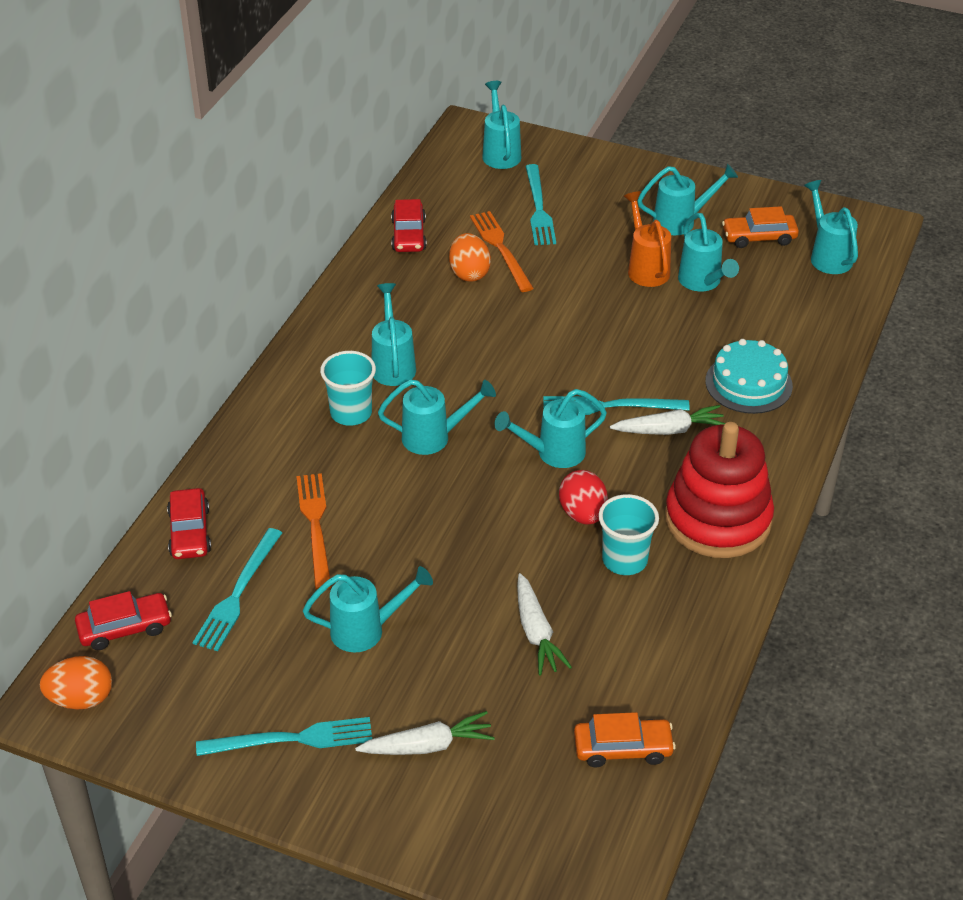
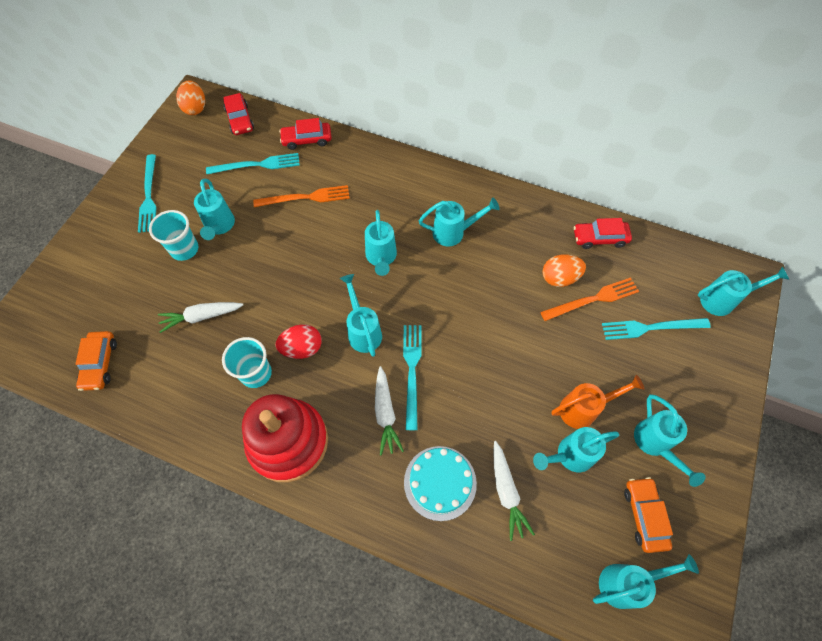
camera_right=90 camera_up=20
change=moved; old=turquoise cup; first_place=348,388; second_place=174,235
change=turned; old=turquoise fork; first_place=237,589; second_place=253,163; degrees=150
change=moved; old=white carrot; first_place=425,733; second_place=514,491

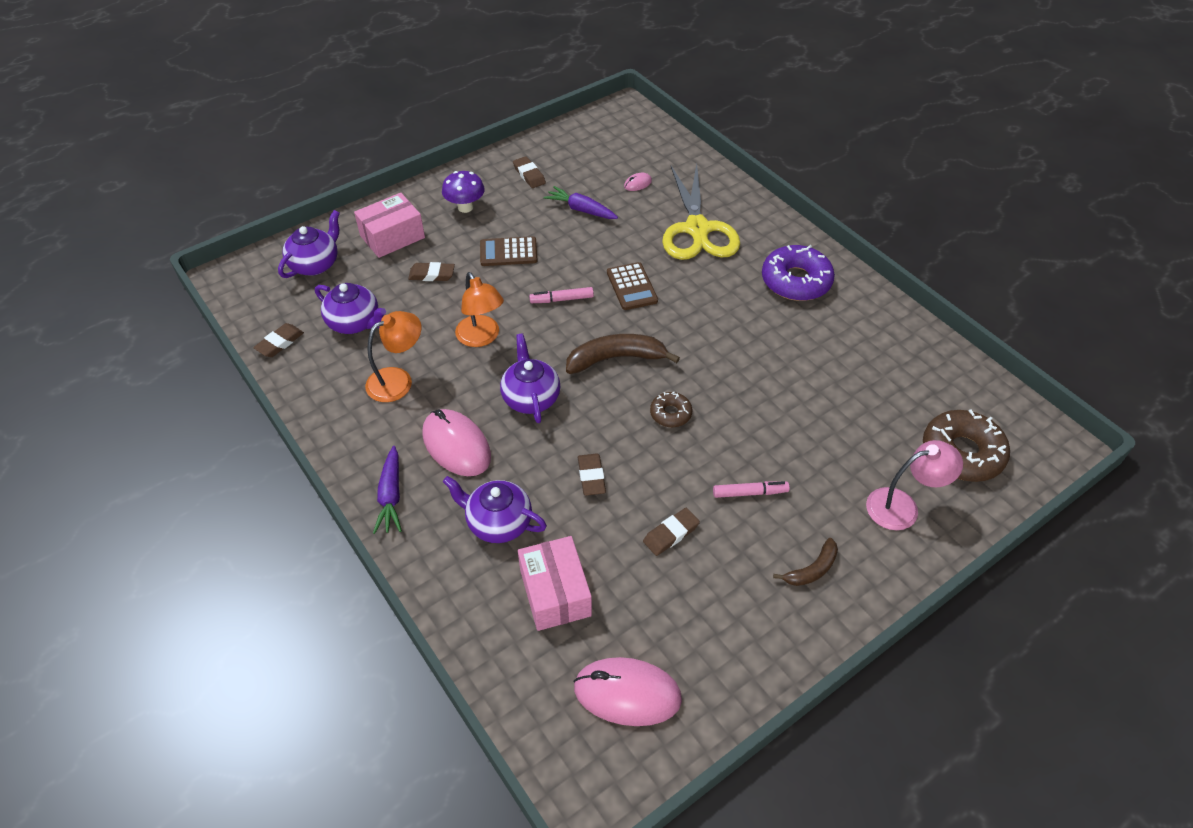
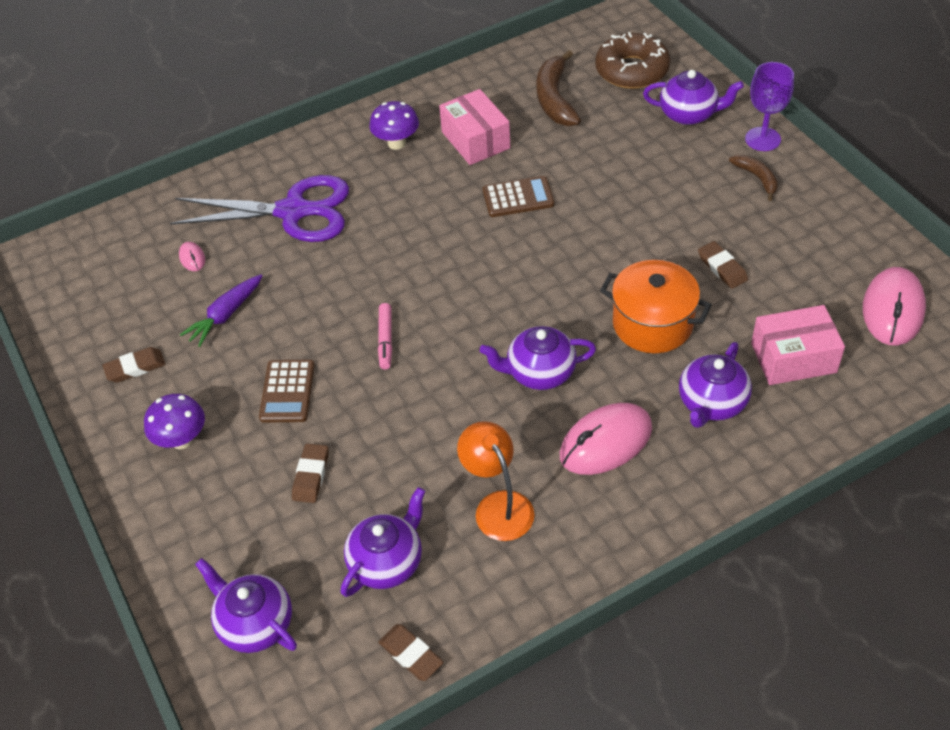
camera_right=-80 camera_up=0
change=recoloured; old=yellow scissors; new=purple scissors; first_place=701,212; second_place=259,208
change=moved; old=pink box; first_place=389,225; second_place=474,127
change=replaced; old=purple donut; new=purple mushroom; first_place=798,273; second_place=394,125
change=moved; old=brown calculator; first_place=632,286; second_place=518,196
change=removed; old=orange lamp; first_place=479,309
change=moved; old=brown banana; first_place=623,354; second_place=558,88
change=removed; old=brown donut; first_place=671,409
change=replaced; old=pink lamp; new=purple teapot; first_place=914,485; second_place=693,97
change=removed; old=purple carrot; first_place=387,490
change=replaced; old=brown eraser; new=orange pot; first_place=592,474; second_place=656,306
change=removed; old=pink marker; first_place=751,489
change=added; new=purple goblet; second_place=769,106

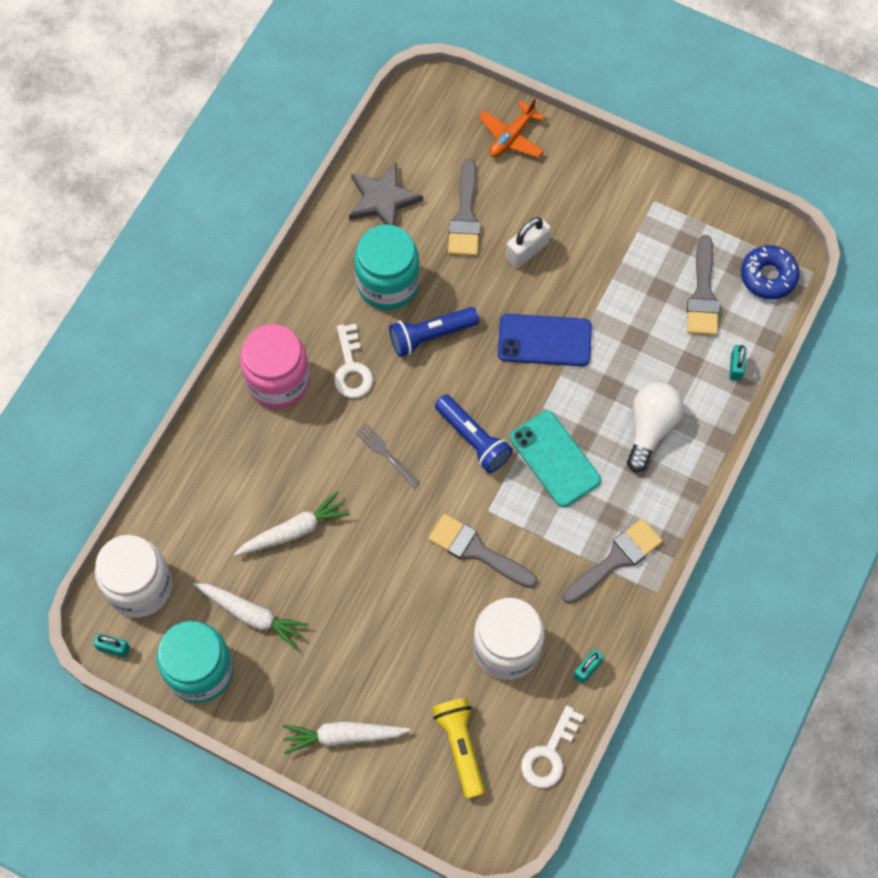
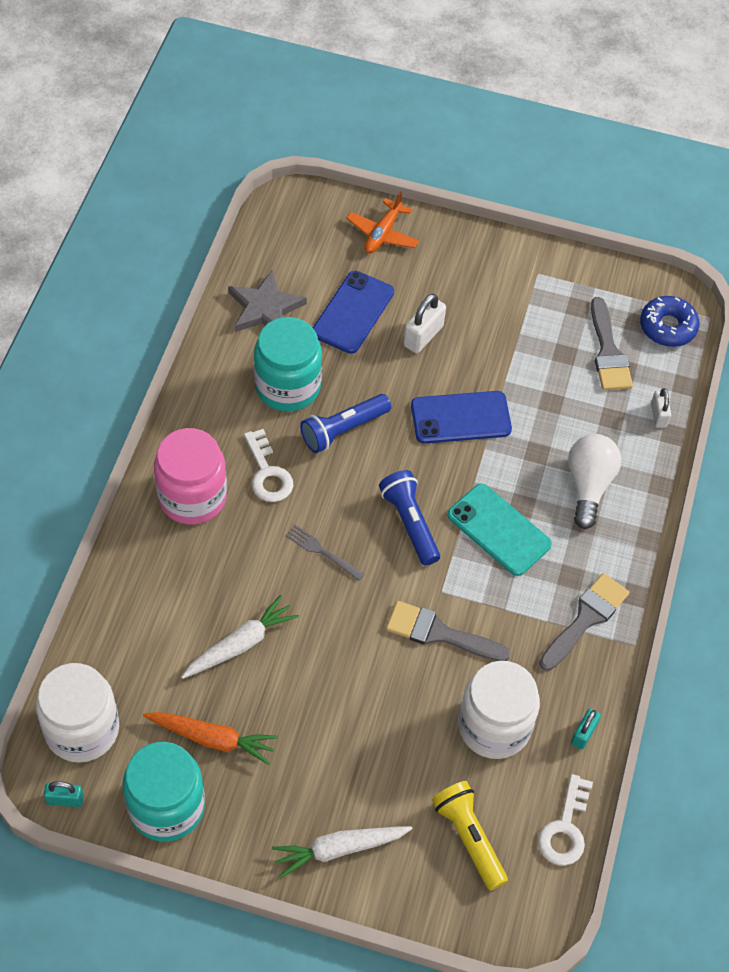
camera_right=-15 camera_up=-10
change=replaced; old=grey brush; new=blue phone; first_place=464,207; second_place=353,312
change=recoloured; old=turquoise padlock; new=white padlock; first_place=738,363; second_place=661,408
change=turned; old=blue flashlight; first_place=474,433; second_place=409,518; degrees=-150
change=recoloured; old=white carrot; new=orange carrot; first_place=251,616; second_place=210,738

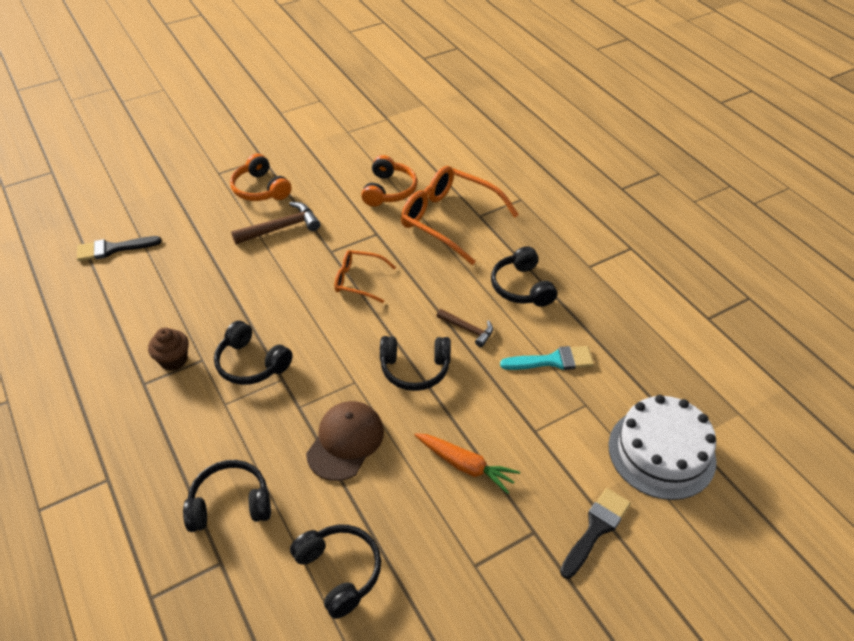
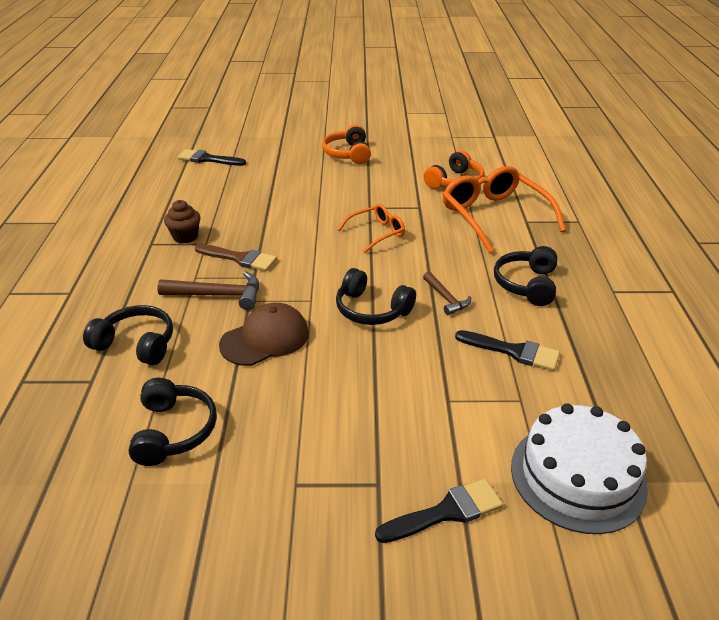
camera_right=30 camera_up=-10
change=moved; old=brown hammer; first_place=275,223; second_place=208,290
change=turned; old=orange glasses; first_place=365,276; second_place=371,228; degrees=105
change=replaced; old=black headphones; new=brown brush; first_place=253,353; second_place=236,257
change=recoloured; old=turquoise brush; new=black brush; first_place=547,358; second_place=507,350
change=removed; old=orange carrot; first_place=467,463

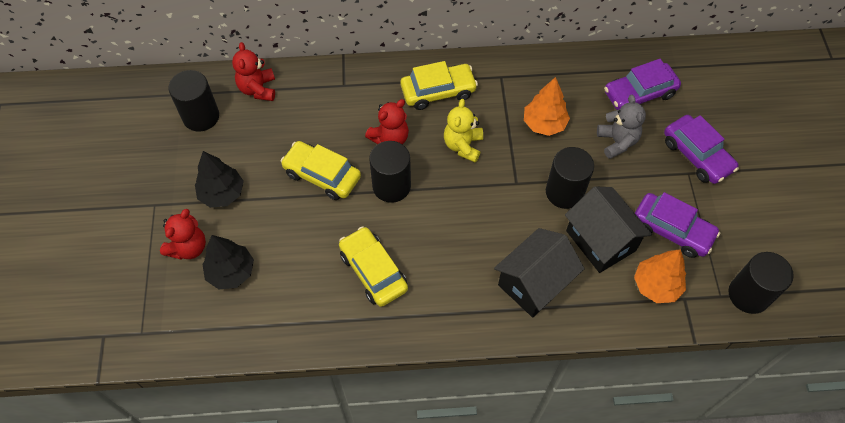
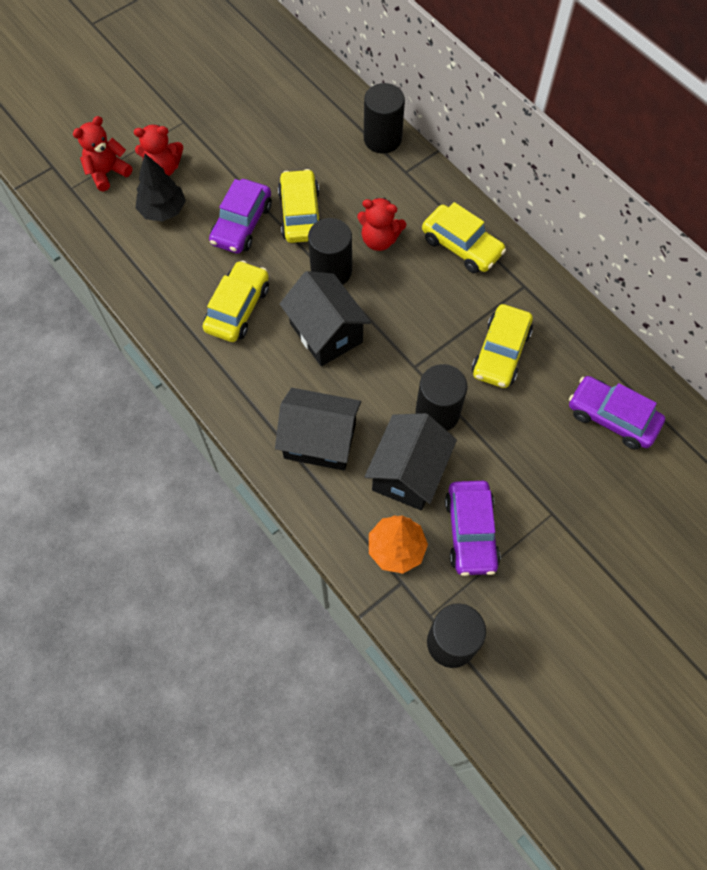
camera_right=55 camera_up=5
change=moved; old=red teddy bear; first_place=253,71; second_place=102,153
change=moved; old=black cylinder; first_place=194,101; second_place=384,118
change=replaced; old=orange tree; new=yellow car; first_place=547,106; second_place=502,346
change=removed; old=grey teddy bear; first_place=621,127
change=removed; old=yellow teddy bear; first_place=463,131
change=moved; old=purple car; first_place=701,149; second_place=240,216
change=removed; old=black tree; first_place=219,179
change=added; new=black house; second_place=325,318

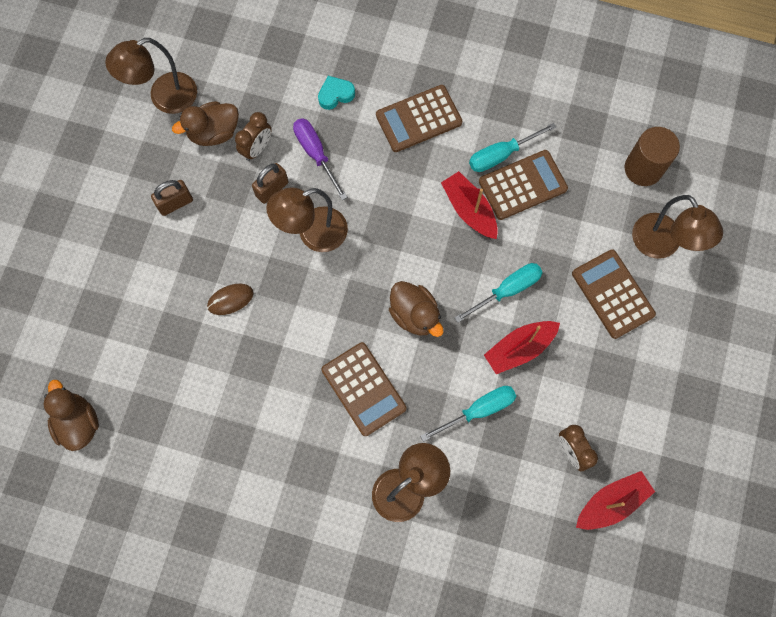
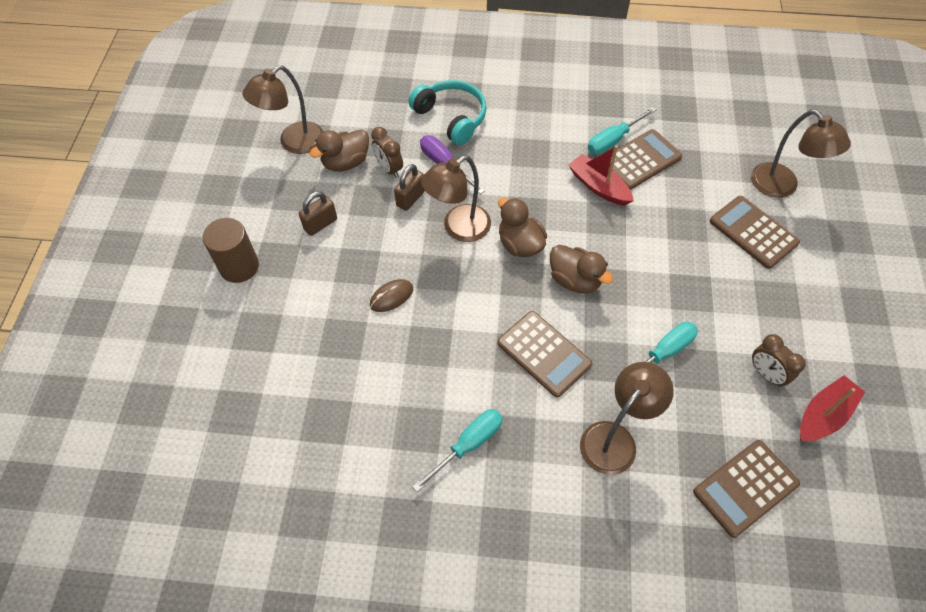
camera_right=-10 camera_up=-15
change=replaced; old=turquoise heart; new=turquoise headphones; first_place=336,93; second_place=447,112
change=moved; old=brown calculator; first_place=419,118; second_place=746,489
change=turned; old=brown clock; first_place=253,136; second_place=387,152; degrees=120
change=moved; old=brown cylinder; first_place=652,156; second_place=231,250
change=moved; old=turquoise screwdriver; first_place=498,293; second_place=457,450
change=removed; old=red boat; first_place=522,347
change=moved; old=brown duck; first_place=71,415; second_place=522,227

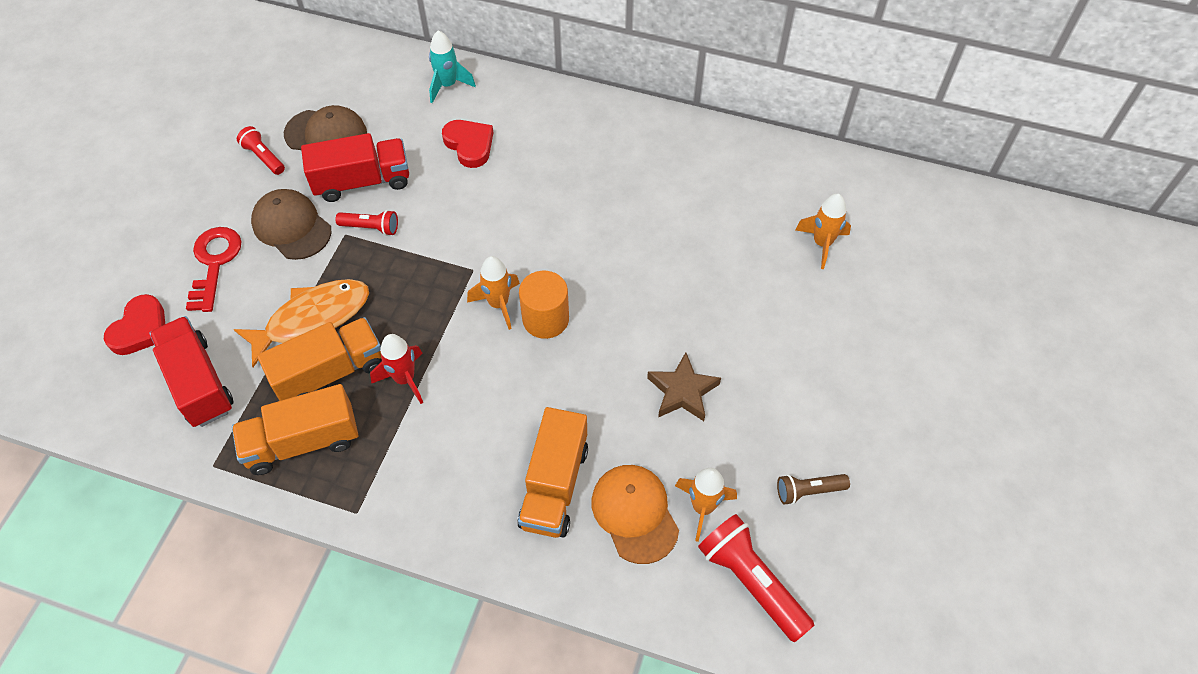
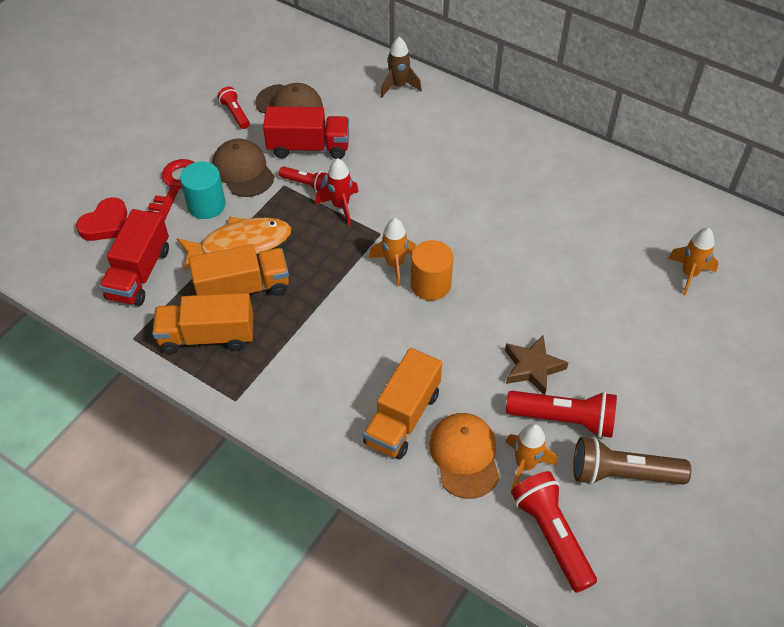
camera_right=15 camera_up=-5
change=recoloured; old=turquoise rocket; new=brown rocket; first_place=452,66; second_place=401,67
change=removed; old=red heart; first_place=467,144
change=turned; old=red truck; first_place=191,371; second_place=134,257; degrees=-150
change=moved; old=red rocket; first_place=396,369; second_place=337,191
change=resized; old=brown flashlight; first_place=813,489; second_place=632,461; factor=1.77
change=added; new=turquoise cylinder; second_place=203,190
change=added; new=red flashlight; second_place=561,414

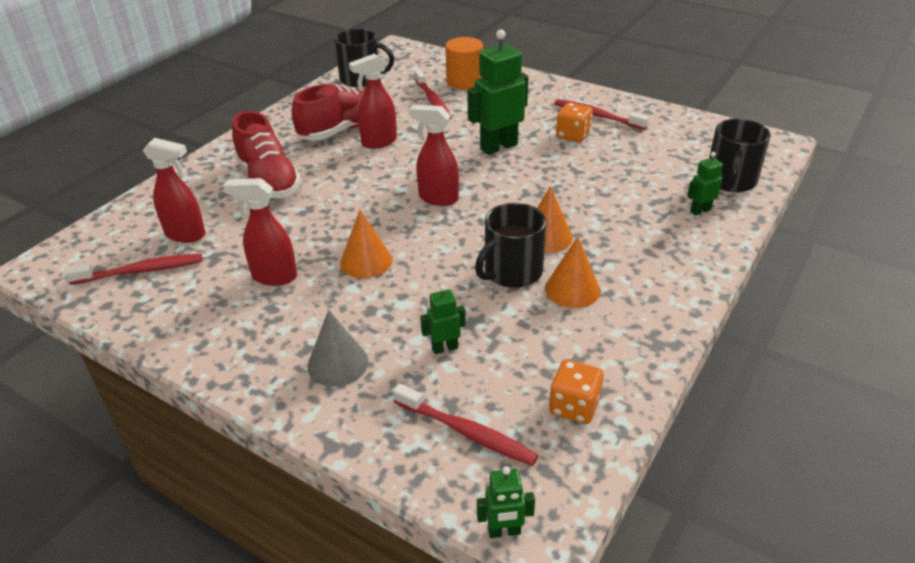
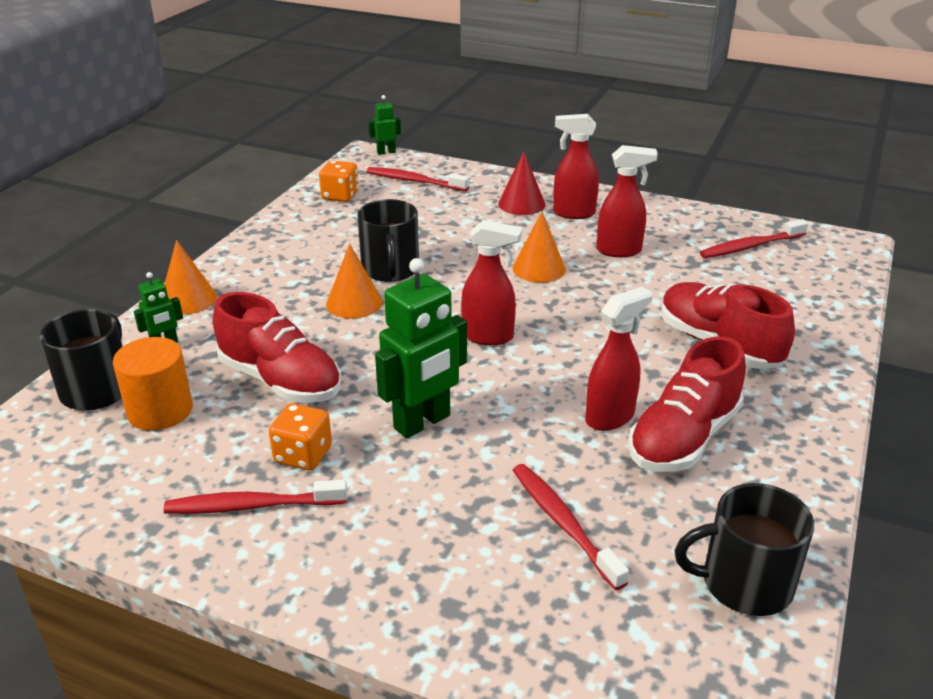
camera_right=170 camera_up=-5
change=moved; old=orange cylinder; first_place=464,63; second_place=153,383
change=turned; old=red toothbrush; first_place=602,114; second_place=255,497; degrees=150
change=moved; old=red spray bottle; first_place=174,190; second_place=576,166
change=turned; old=black mug; first_place=510,245; second_place=388,240; degrees=135
change=moved; old=orange cone; first_place=573,272; second_place=190,277
change=removed; old=green robot; first_place=443,319
change=recoloured; old=grey cone; new=red cone; first_place=337,348; second_place=521,183
change=added; new=red shoe; second_place=277,347

